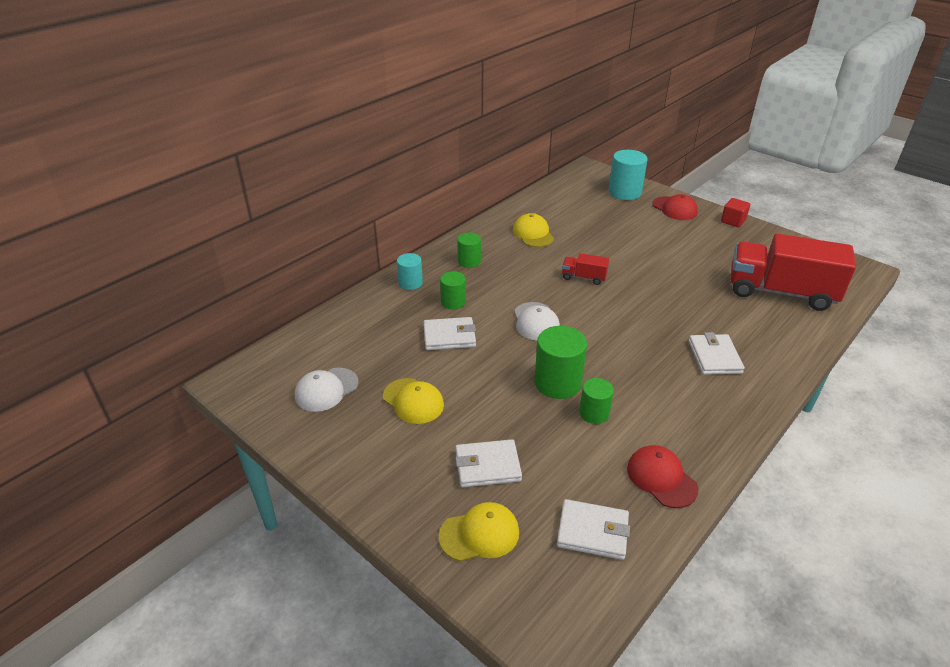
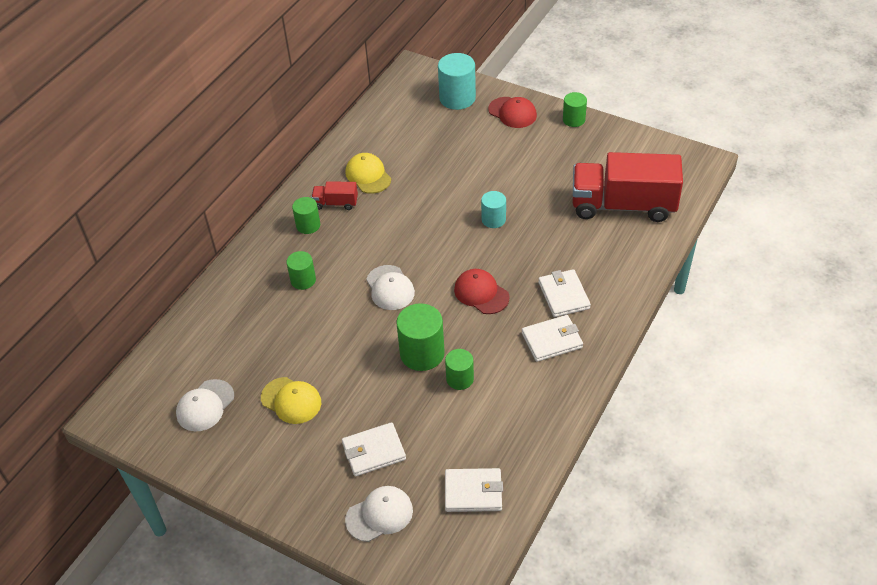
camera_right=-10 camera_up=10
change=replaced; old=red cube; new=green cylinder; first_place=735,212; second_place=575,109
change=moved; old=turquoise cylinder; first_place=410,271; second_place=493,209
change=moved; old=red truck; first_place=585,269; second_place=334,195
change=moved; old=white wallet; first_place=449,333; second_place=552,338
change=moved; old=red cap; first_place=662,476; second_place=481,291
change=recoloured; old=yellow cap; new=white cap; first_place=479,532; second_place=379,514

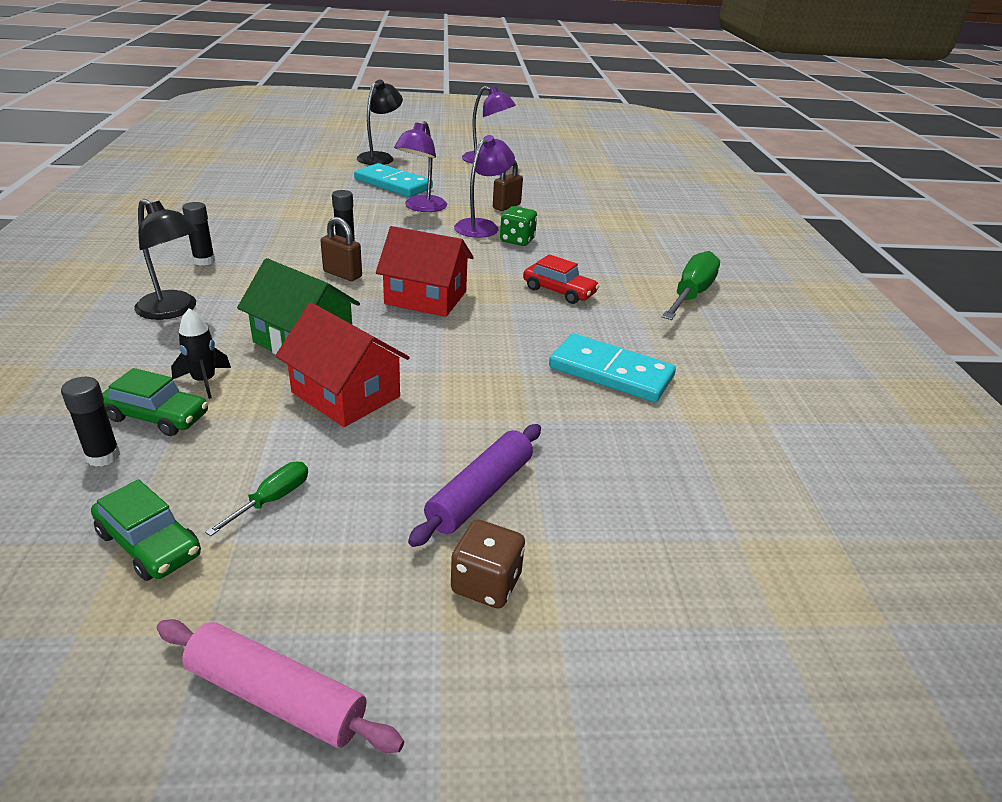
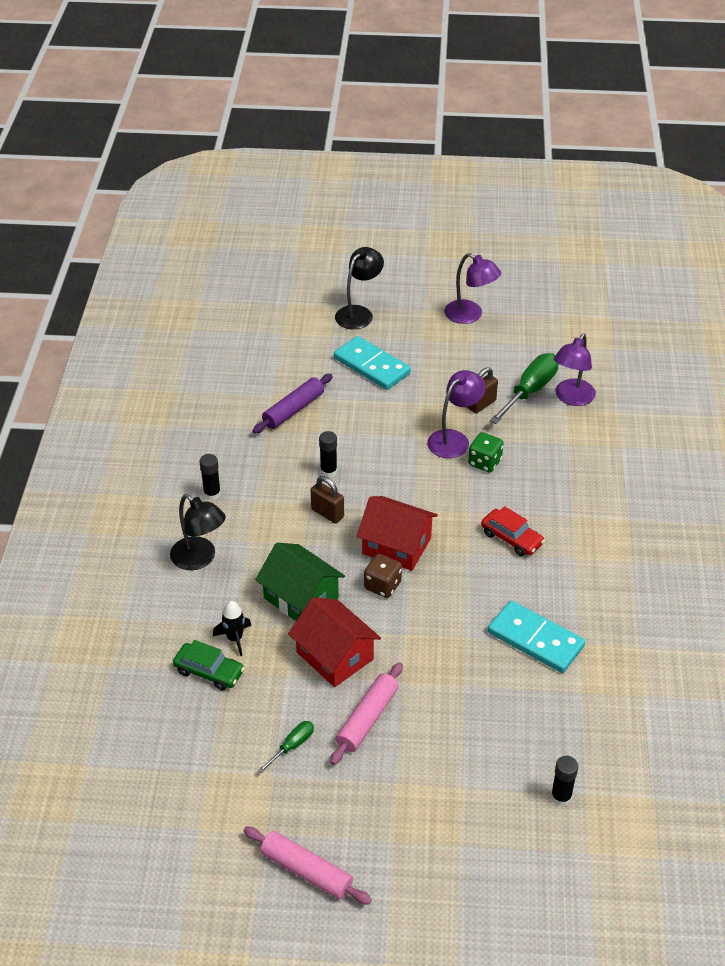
camera_right=10 camera_up=10
change=moved; old=purple lamp; first_place=420,166; second_place=575,369
change=moved; old=green screwdriver; first_place=691,285; second_place=524,388
change=moved; old=black glue stick; first_place=90,422; second_place=564,781
change=moved; old=purple rolling pin; first_place=474,485; second_place=293,403
change=removed; old=green car; first_place=146,530
change=moved; old=brown dice; first_place=488,563; second_place=383,576
change=added; new=pink rolling pin; second_place=366,713

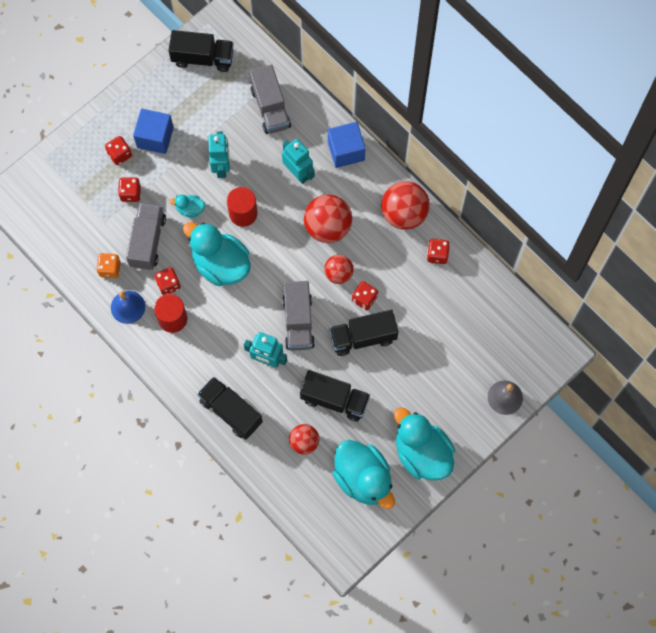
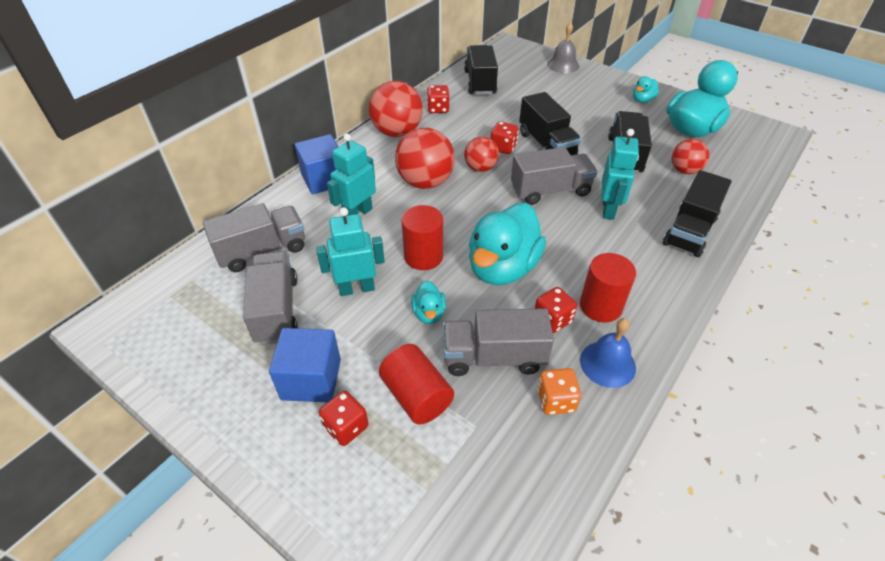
camera_right=-100 camera_up=-25
change=moved; old=black truck; first_place=201,51; second_place=481,70
change=replaced; old=red dice; new=red cylinder; first_place=129,189; second_place=416,384
change=resized; old=turquoise duck; first_place=424,443; second_place=646,89; factor=0.45
change=added; new=grey truck; second_place=270,298

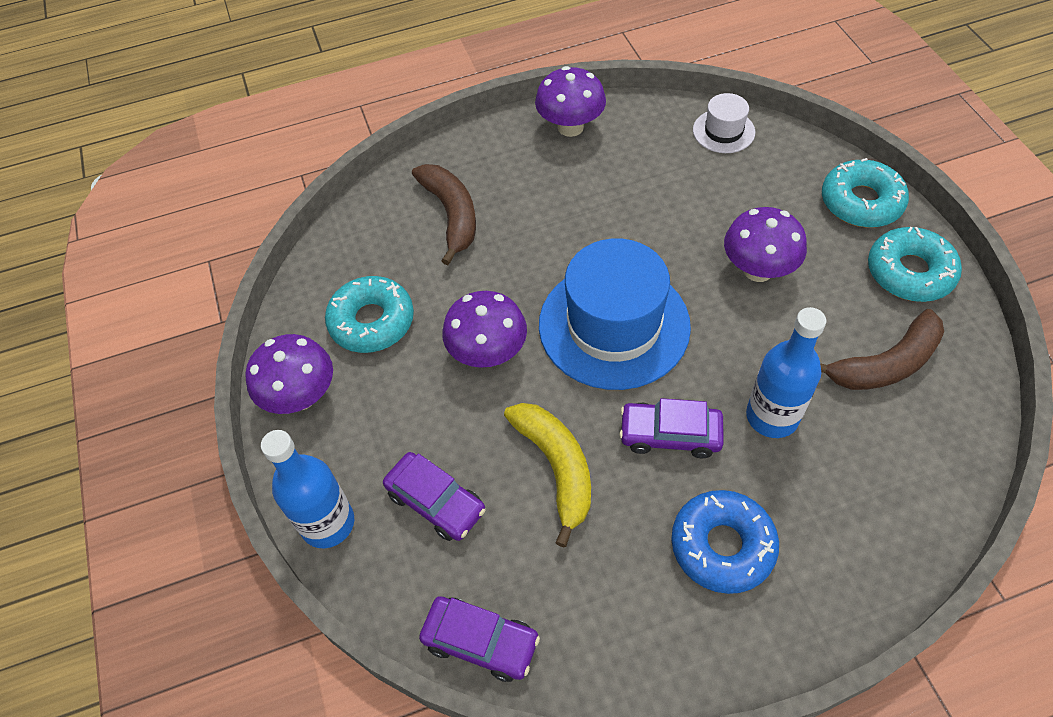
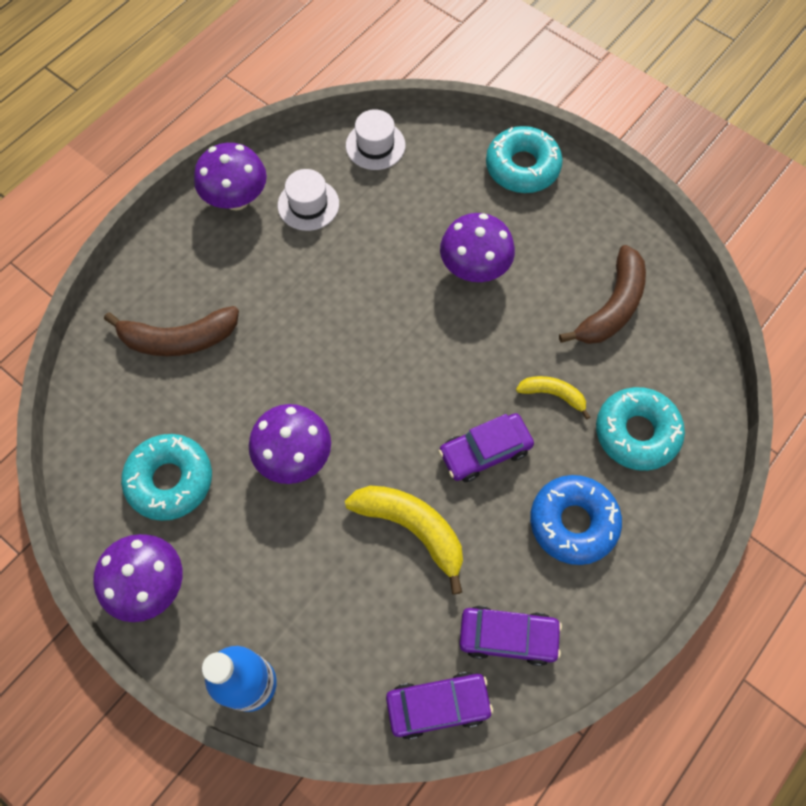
camera_right=-35 camera_up=10
change=turned; old=brown banana; first_place=444,214; second_place=171,331; degrees=135
change=moved; old=turquoise donut; first_place=915,264; second_place=640,429
change=removed; old=blue hat; first_place=615,314
change=replaced; old=blue bottle; new=yellow banana; first_place=786,372; second_place=553,398
change=moved; old=purple car; first_place=434,496; second_place=510,636
change=added; new=white hat; second_place=308,200

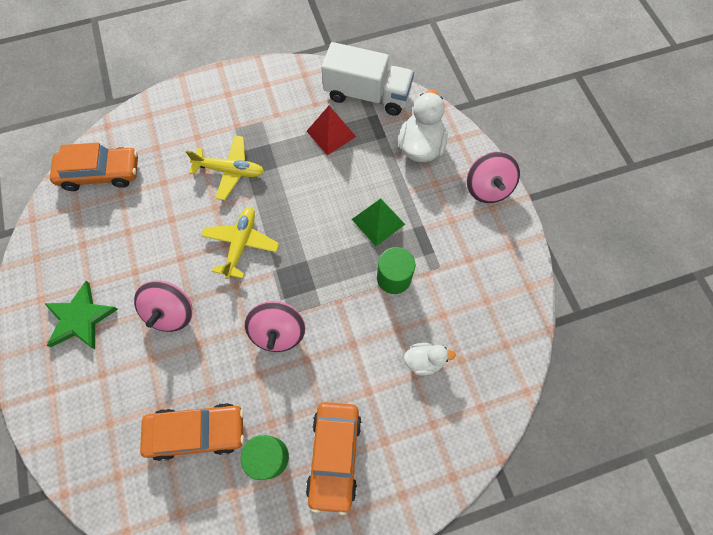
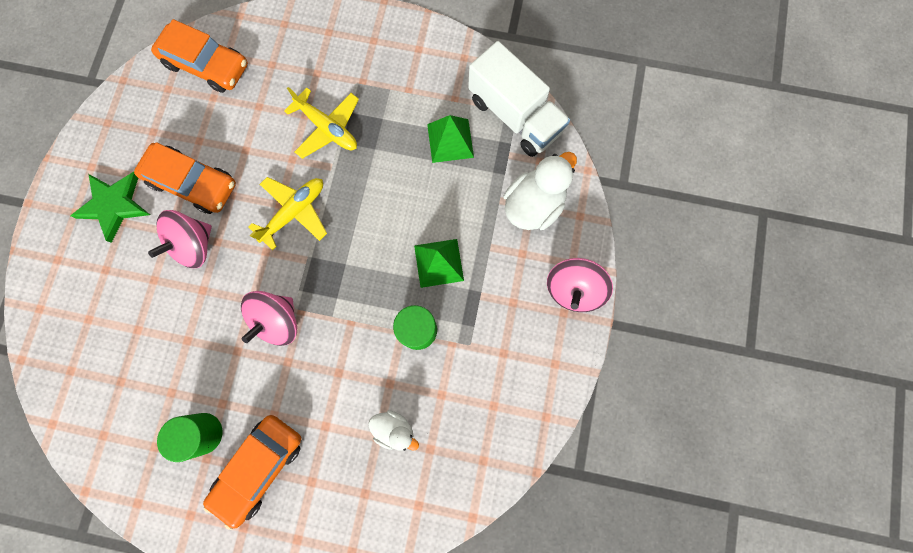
camera_right=30 camera_up=10
change=recoloured; old=red pyramid; new=green pyramid; first_place=331,130; second_place=450,139
change=moved; old=orange car; first_place=192,432; second_place=185,178

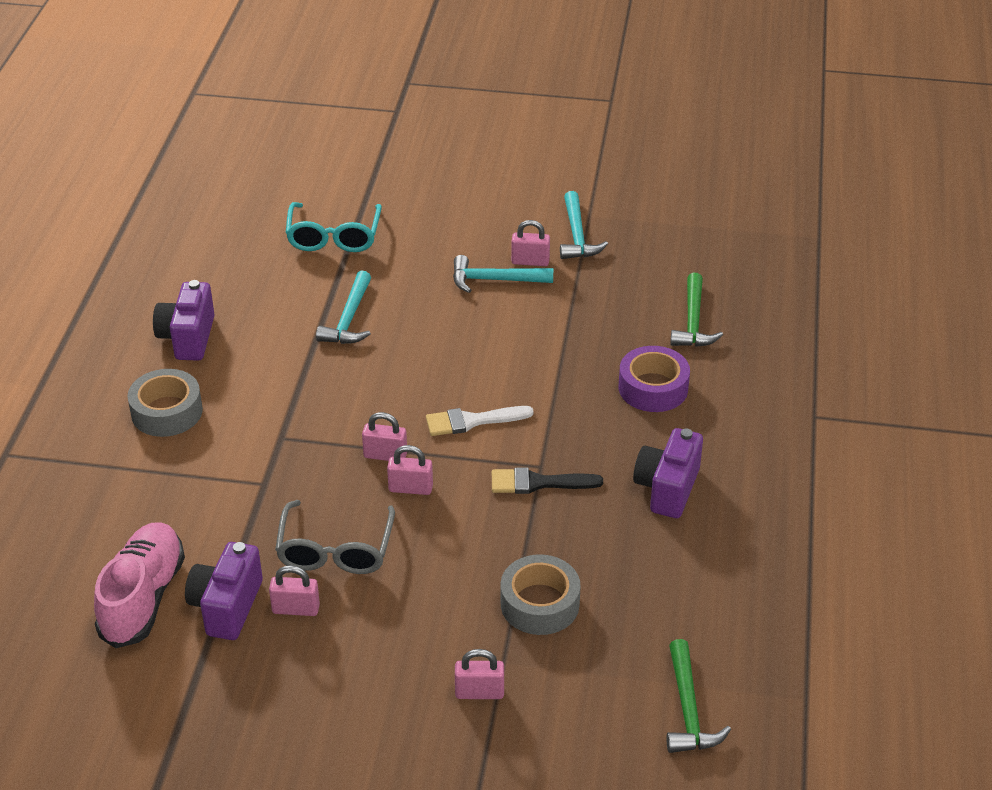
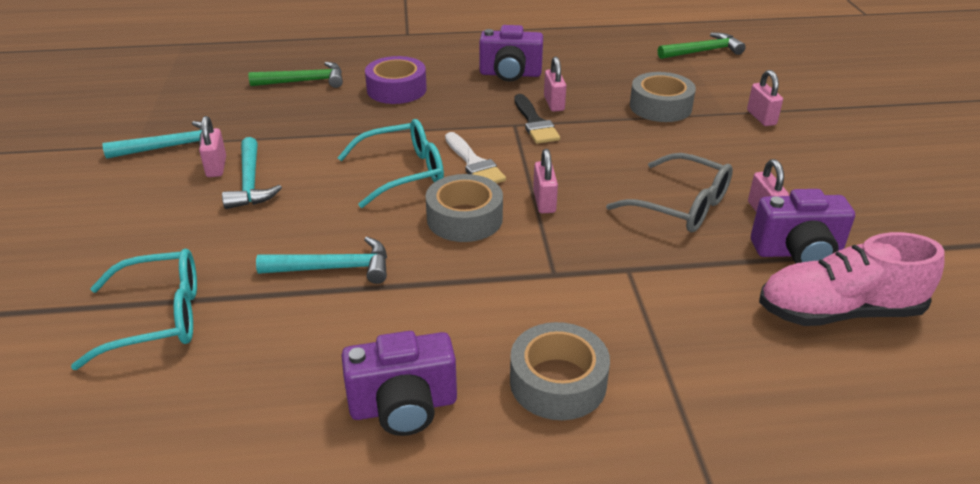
camera_right=-105 camera_up=-5
change=moved; old=pink padlock; first_place=410,470; second_place=555,84
change=turned; old=grey glasses; first_place=335,537; second_place=669,192; degrees=45
change=added; new=turquoise glasses; second_place=390,163
change=added; new=grey tape; second_place=464,208

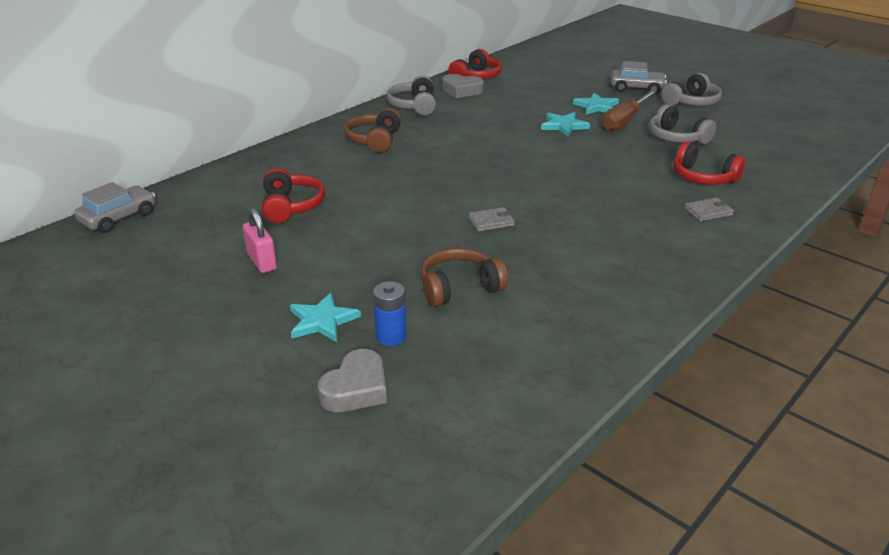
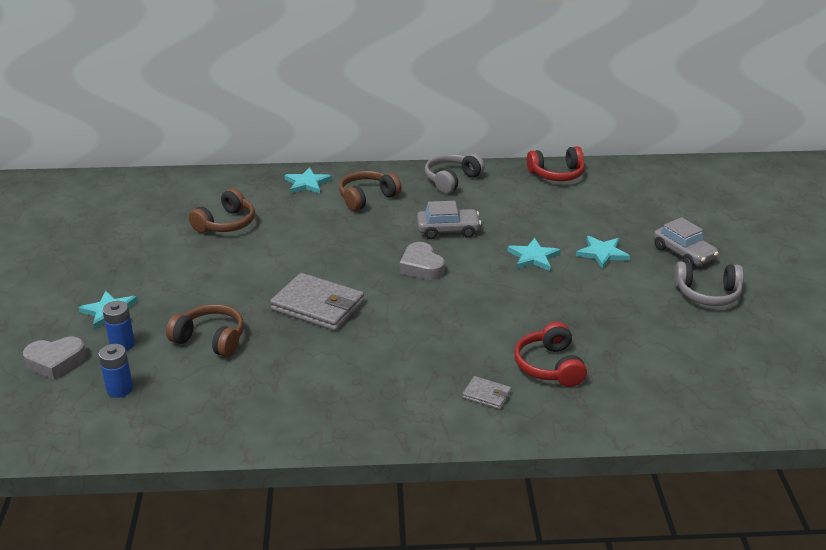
camera_right=45 camera_up=0
change=moved; old=grey heart; first_place=463,86; second_place=422,261
change=removed; old=brown screwdriver; first_place=629,110
change=removed; old=grey headphones; first_place=682,124
change=recoloured; old=red headphones; new=brown headphones; first_place=293,195; second_place=222,210
change=moved; old=grey car; first_place=114,207; second_place=449,220
change=resized; old=grey wallet; first_place=491,219; second_place=317,302; factor=2.09
change=removed; old=pink padlock; first_place=260,240
change=added; new=turquoise star; second_place=308,180
change=added; new=blue battery; second_place=116,371

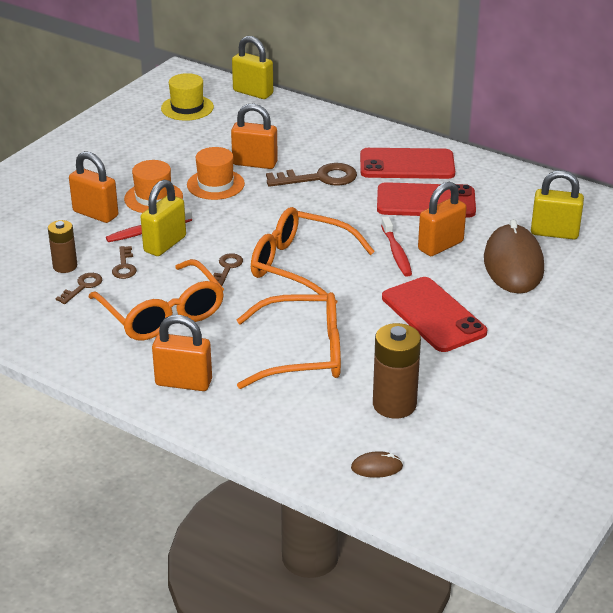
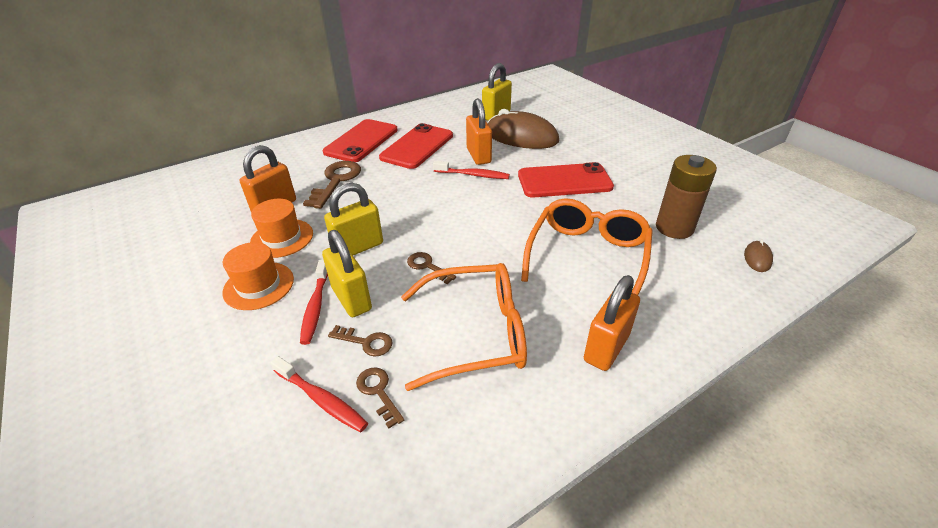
camera_right=-65 camera_up=5
change=moved; old=yellow padlock; first_place=252,67; second_place=353,219
change=removed; old=yellow hat; first_place=187,97
change=removed; old=orange padlock; first_place=93,187
change=removed; old=orange glasses; first_place=313,255
change=replaced; old=brown battery; new=red toothbrush; first_place=62,246; second_place=319,394

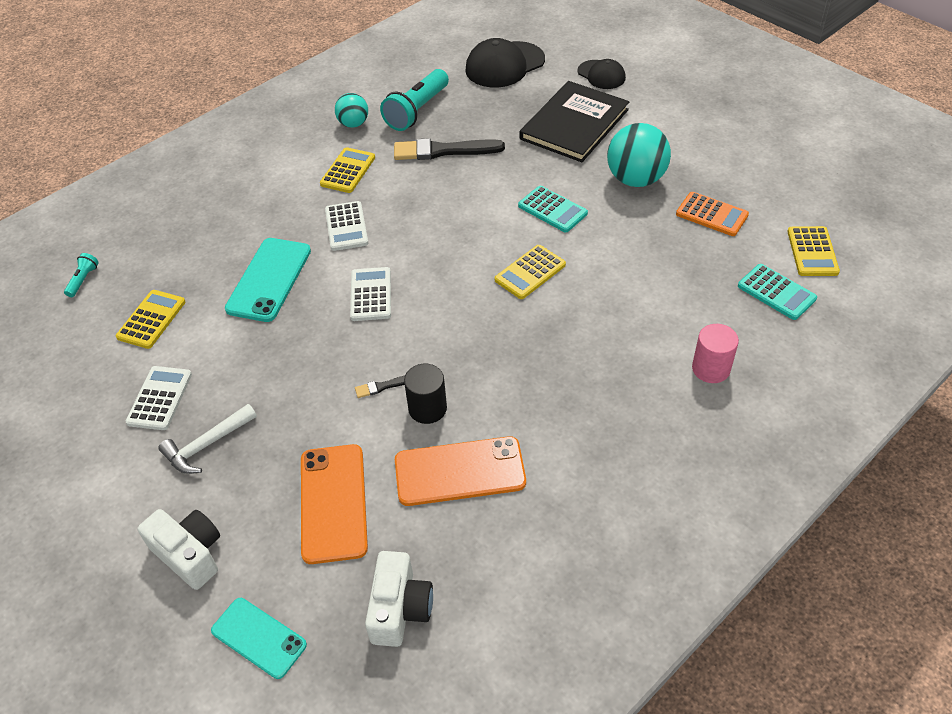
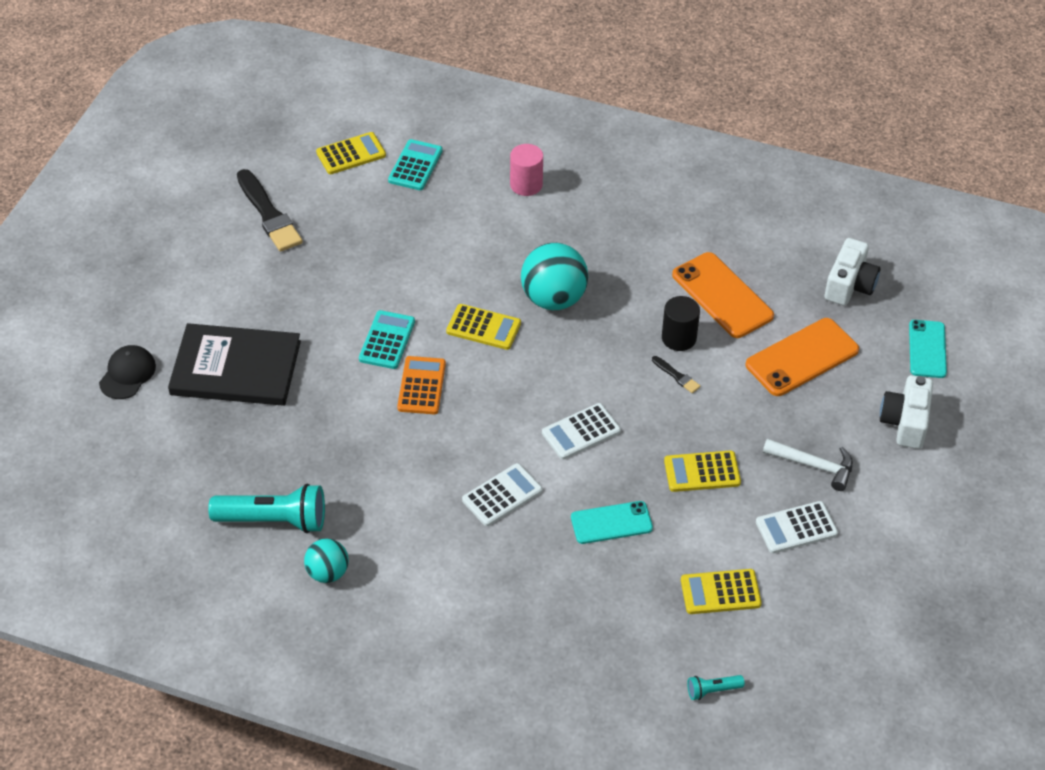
camera_right=-120 camera_up=0
change=removed; old=black cap; first_place=505,62
change=moved; old=turquoise ball; first_place=639,155; second_place=554,276
change=moved; old=black brush; first_place=449,149; second_place=270,210
change=moved; old=yellow calculator; first_place=347,170; second_place=702,471
change=moved; old=orange calculator; first_place=712,214; second_place=421,385
change=resized; old=turquoise phone; first_place=268,280; second_place=612,522; factor=0.66
change=turned; old=white camera; first_place=399,599; second_place=852,272; degrees=135

